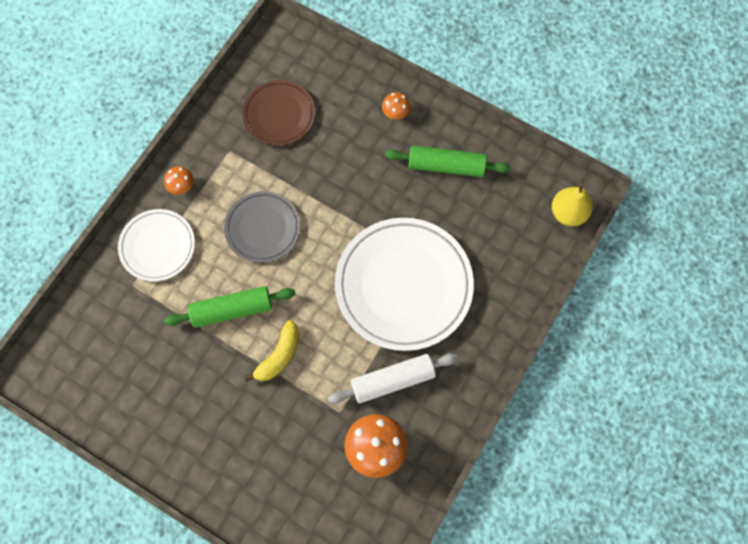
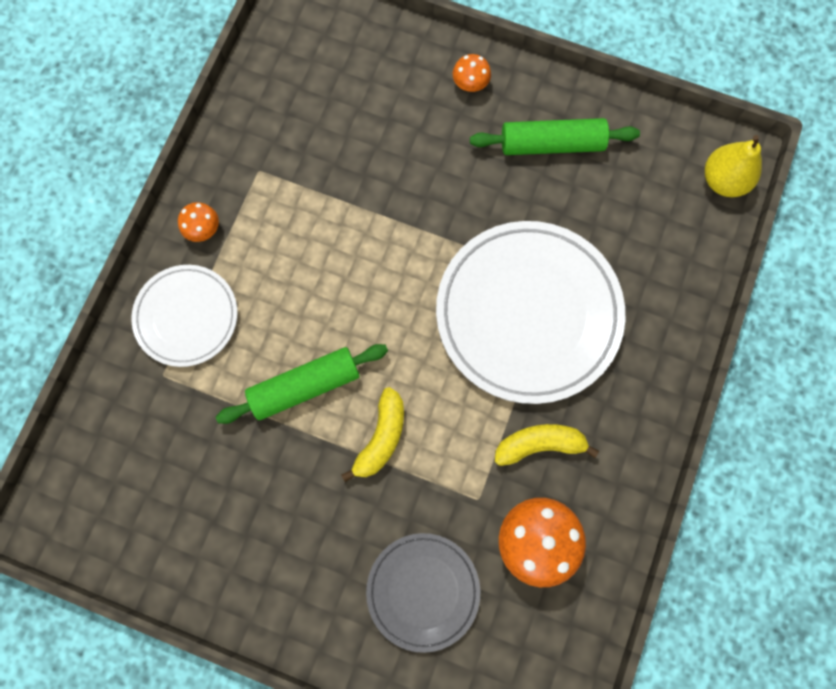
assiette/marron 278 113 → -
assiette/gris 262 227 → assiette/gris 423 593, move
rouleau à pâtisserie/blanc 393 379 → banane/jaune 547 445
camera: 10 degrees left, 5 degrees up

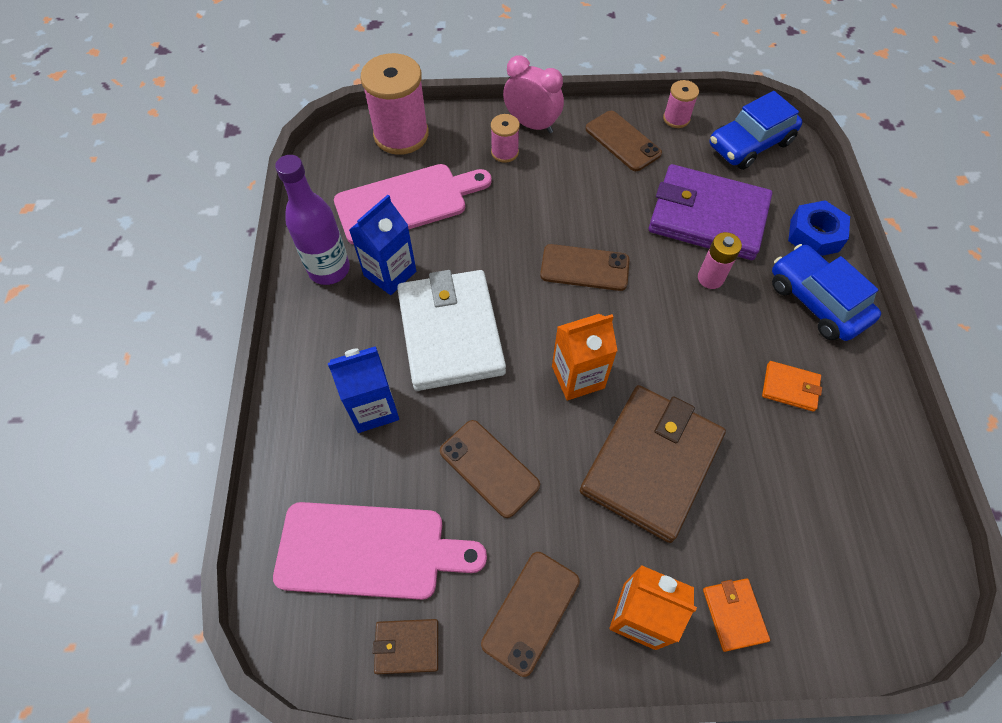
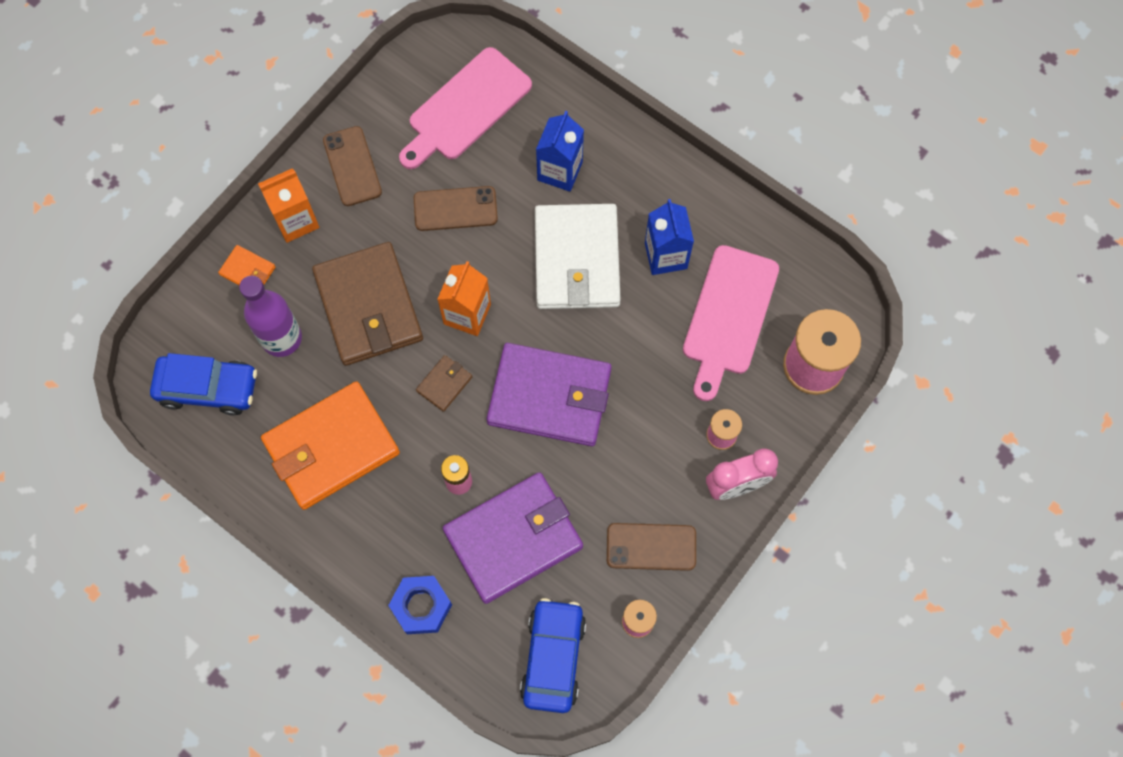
bouteille/violet 312 220 → bouteille/violet 270 316, move
portefeuille/marron 405 646 → portefeuille/marron 444 383, move
voiture/bleu 826 292 → voiture/bleu 203 384, move
téléphone/marron 585 267 → portefeuille/violet 549 394
portefeuille/blanc 451 330 → portefeuille/blanc 578 256, 60 degrees clockwise
portefeuille/orange 792 386 → portefeuille/orange 330 445, x2.35
camera: 130 degrees right, 10 degrees up

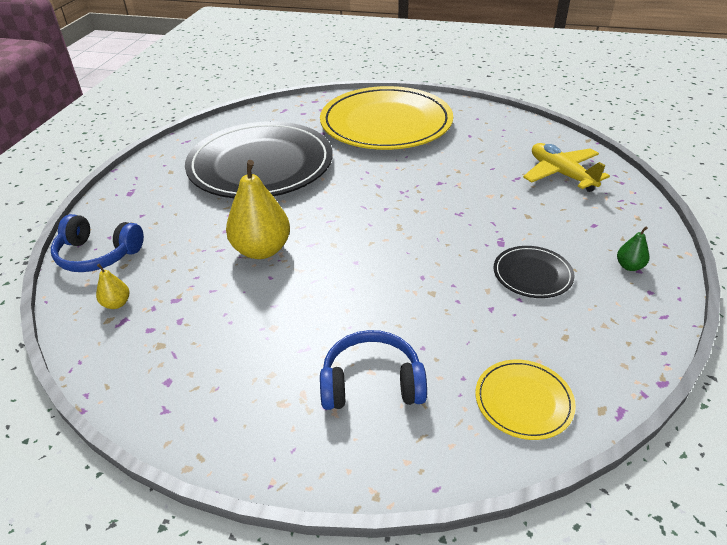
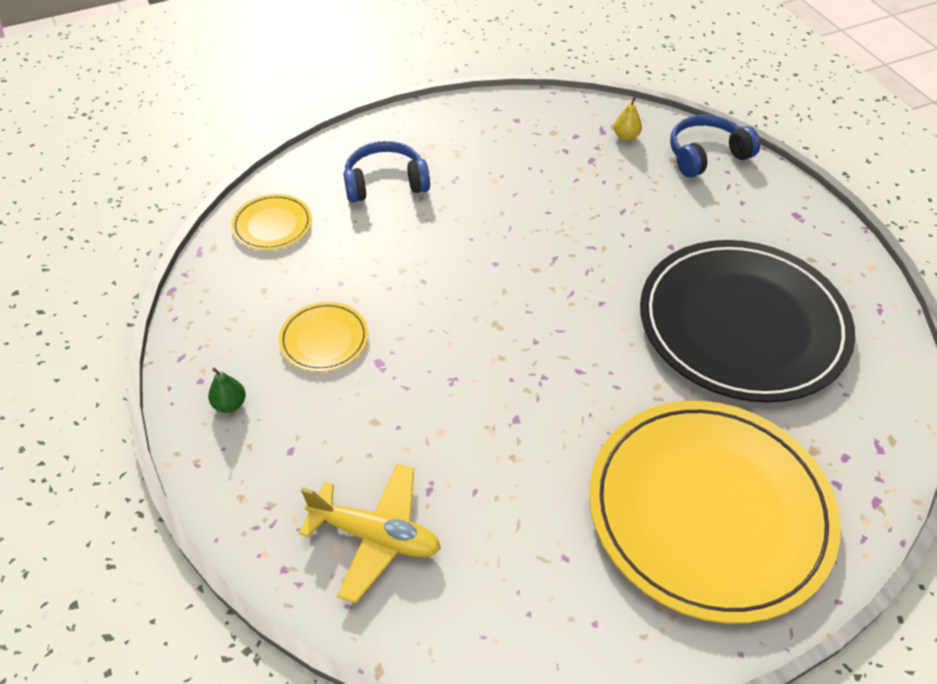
poire/jaune 258 209 → -
assiette/noir 533 272 → assiette/jaune 323 337
casque audio/bleu 373 370 → casque audio/bleu 386 172, 150 degrees counterclockwise
camera: 140 degrees right, 10 degrees up

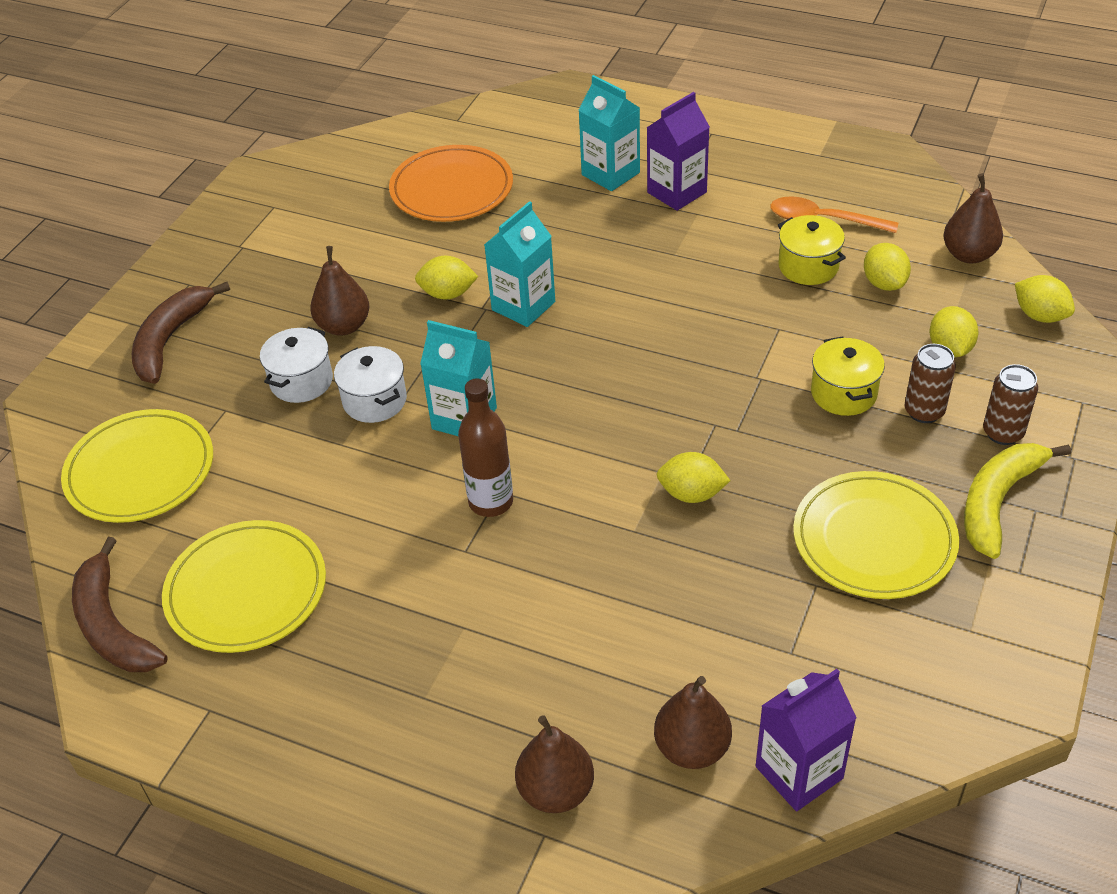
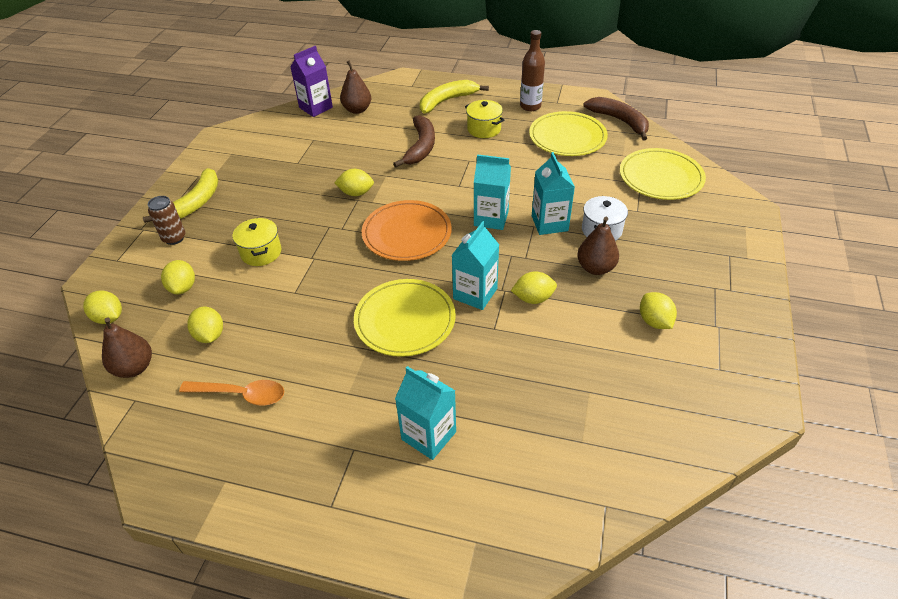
poire/marron 554 764 → -
brique de lait/violet 678 151 → -
canette/marron 930 383 → -
- → banane/jaune 454 97
- → citron/jaune 658 310
banane/marron 181 333 → banane/marron 414 141, move
assiette/orange 451 183 → assiette/orange 407 230, move
bouteille/marron 485 447 → bouteille/marron 532 70, move
marmite/jaune 812 250 → marmite/jaune 484 119, move
assiette/jaune 876 535 → assiette/jaune 405 318, move
marmite/blanc 370 384 → brique de lait/turquoise 553 193
camera: 170 degrees right, 0 degrees up

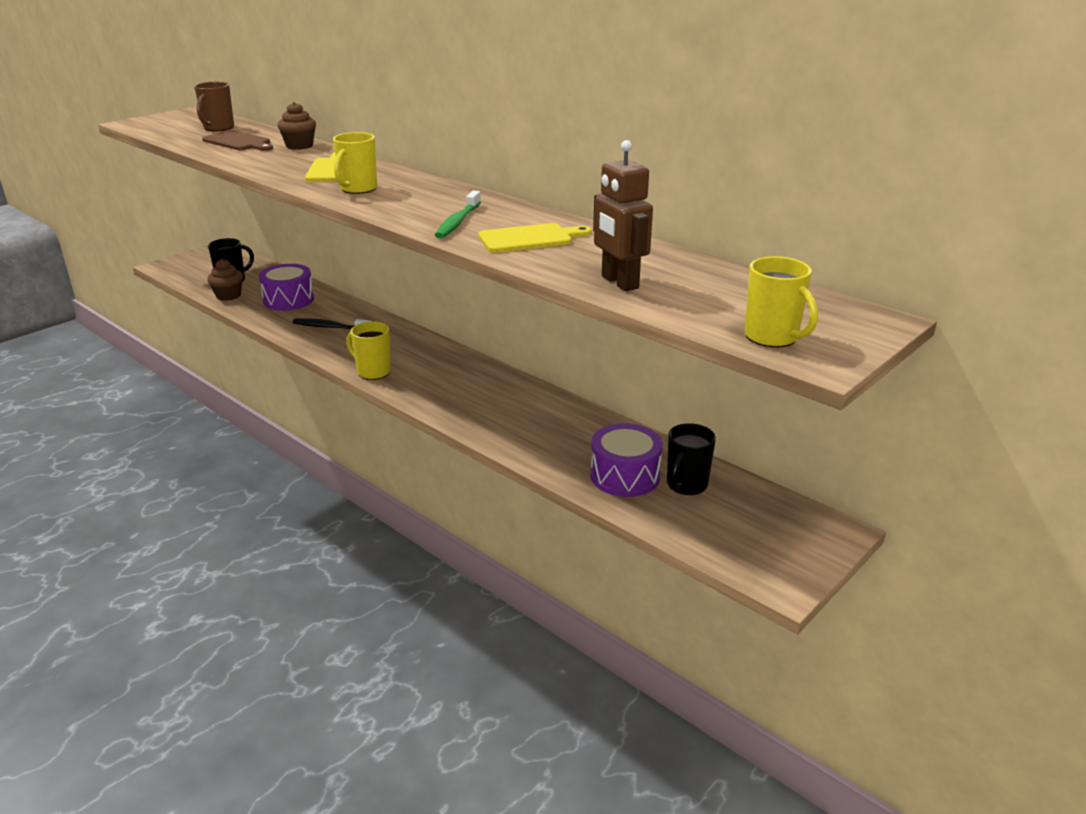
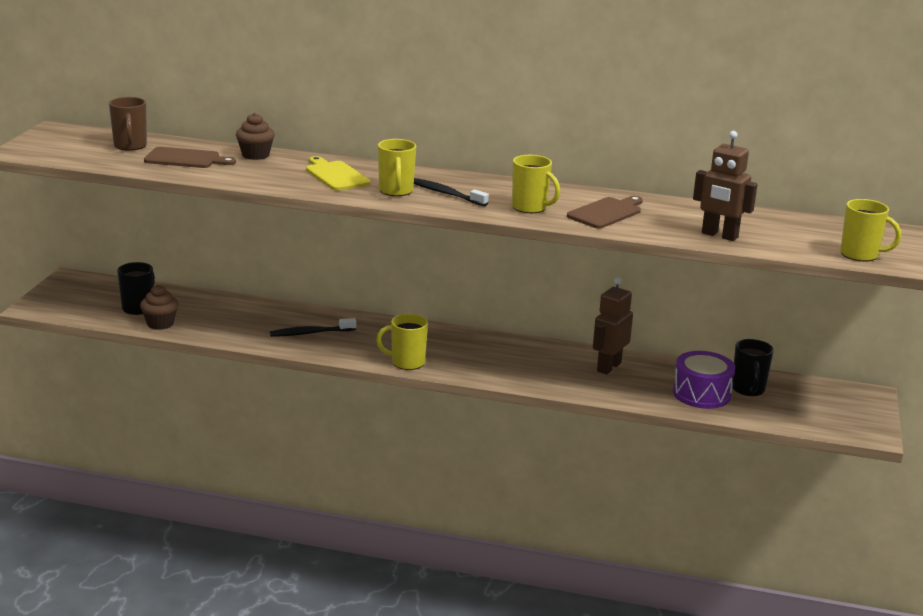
tambour/violet 286 287 → -
- → brosse à dents/noir 451 192
- → robot/marron 613 326
brosse à dents/vert 458 214 → tasse/jaune 536 184
planche à découper/jaune 535 238 → planche à découper/marron 605 212
camera: 30 degrees left, 5 degrees down

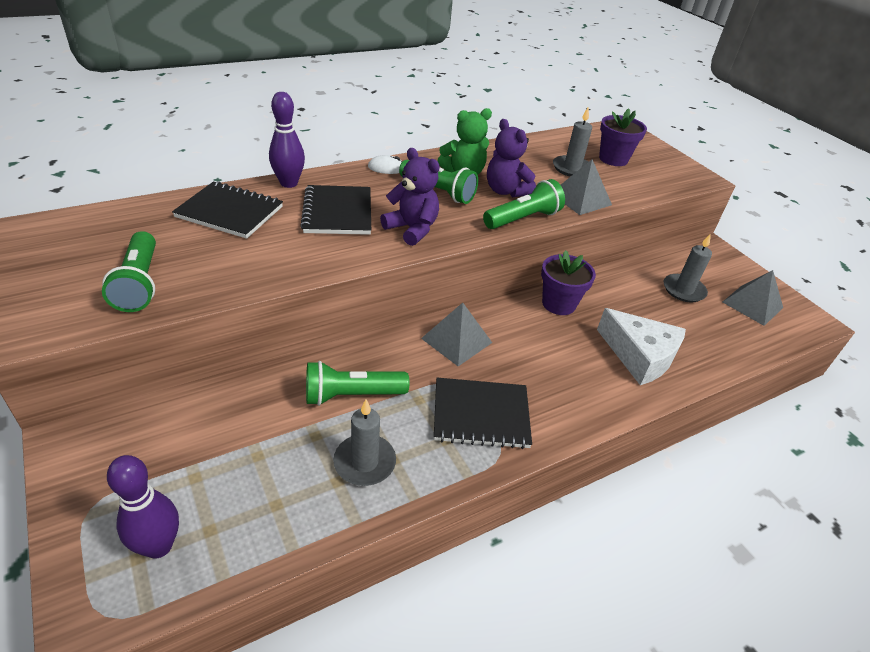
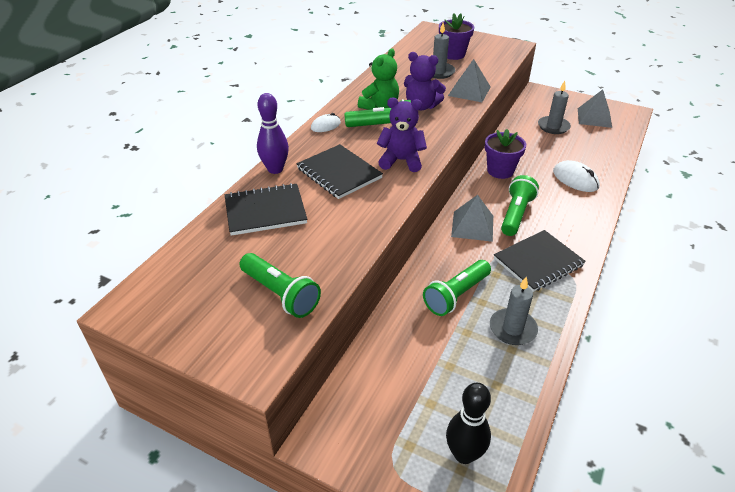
lampe de poche/vert 524 204 → lampe de poche/vert 520 205, move
fromage/blanc 641 346 → souris/blanc 576 176
quille/violet 143 507 → quille/noir 468 423
camera: 30 degrees left, 0 degrees up

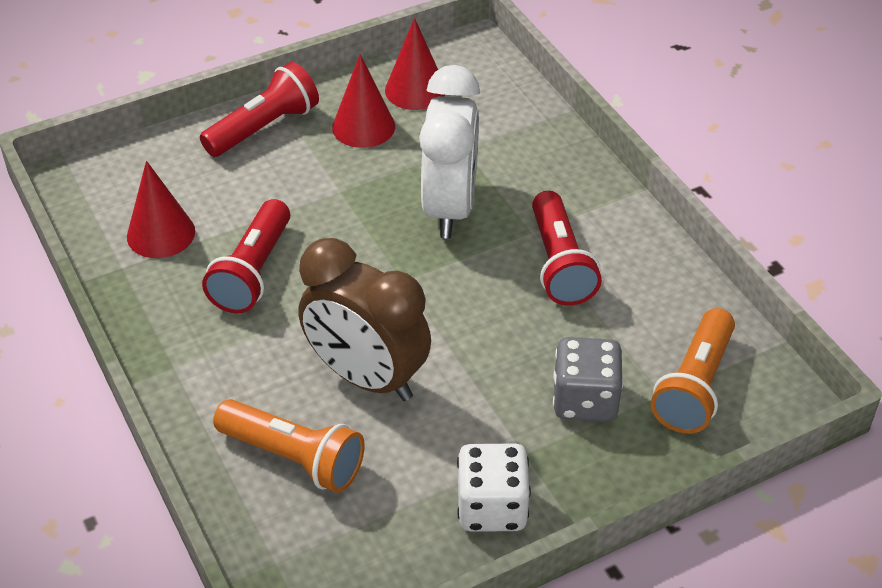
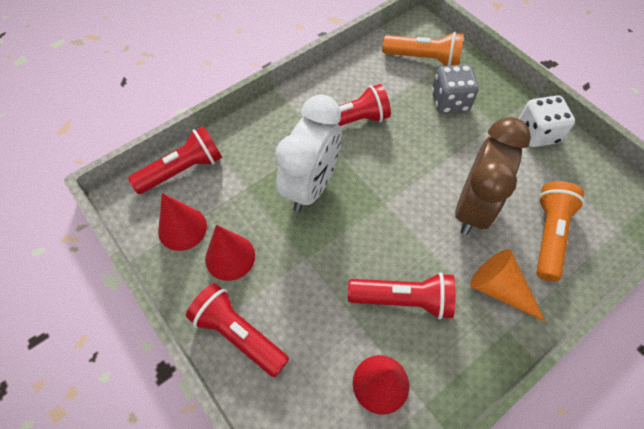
- → lampe de poche/rouge 175 160
- → cône/orange 508 285
réveil/blanc 449 151 → réveil/blanc 308 153, 120 degrees clockwise
camera: 100 degrees left, 15 degrees up

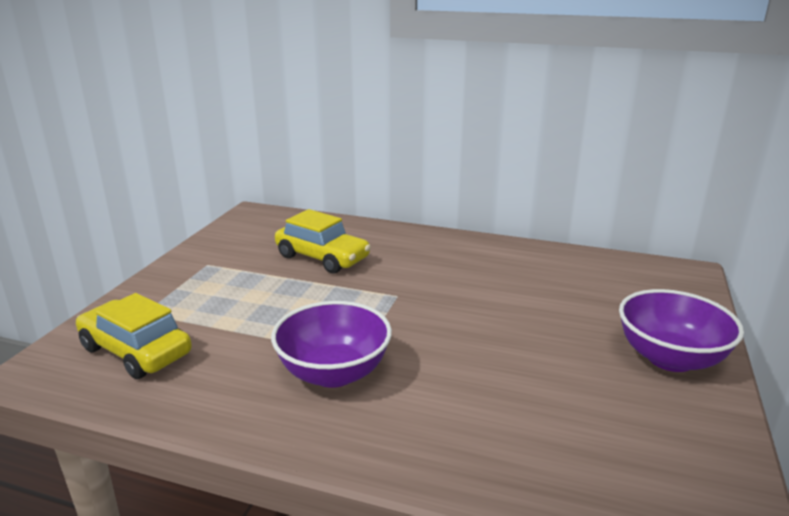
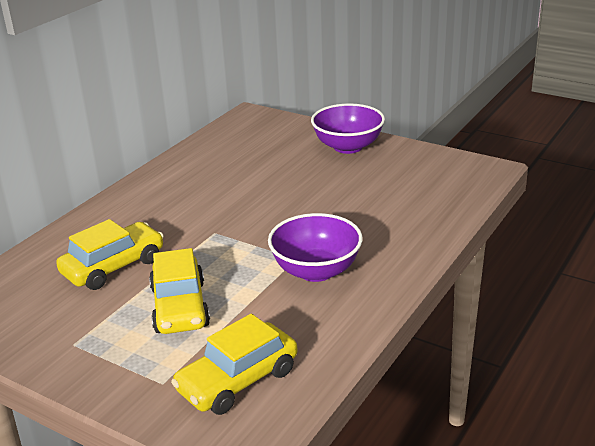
- → voiture/jaune 179 291
camera: 75 degrees left, 5 degrees up

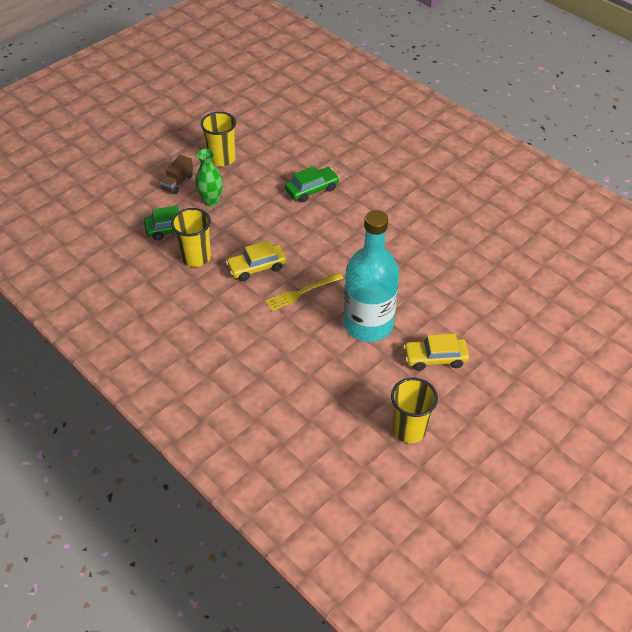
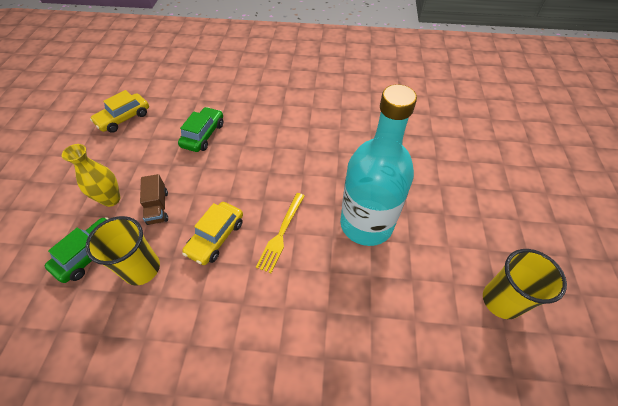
gobelet/jaune 218 139 → -
camion/marron 176 174 → camion/marron 154 199, move
voiture/jaune 436 352 → voiture/jaune 119 111, move
vase/vert 209 177 → vase/jaune 91 175
camera: 40 degrees left, 5 degrees up

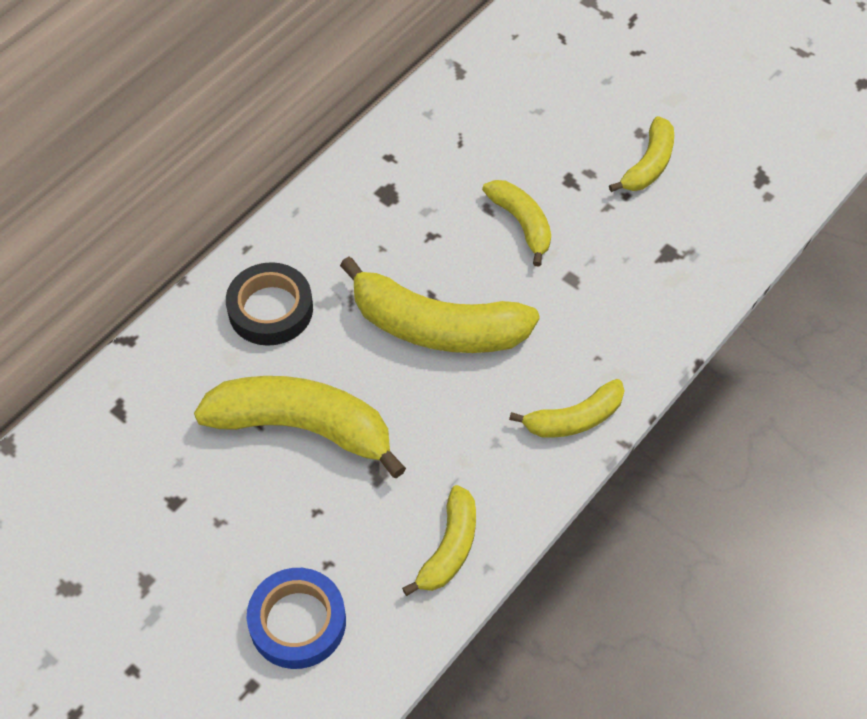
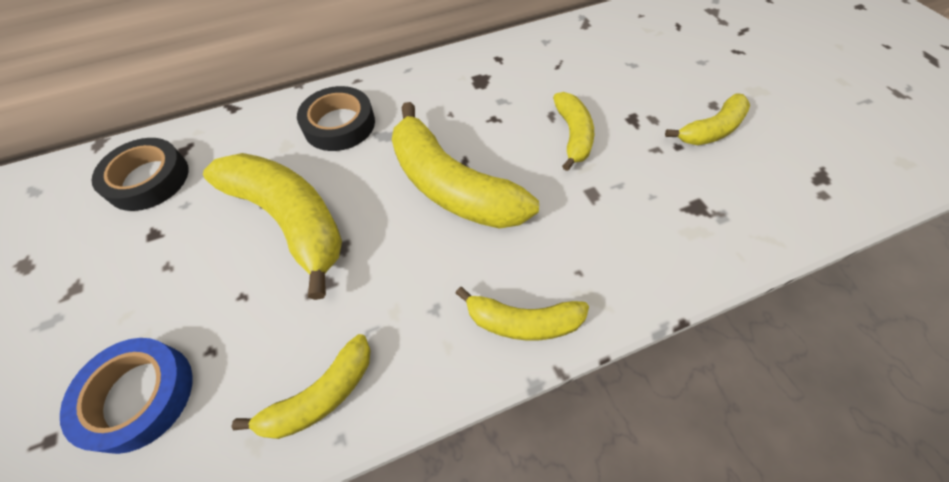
- → ruban adhésif/noir 140 174
camera: 30 degrees right, 0 degrees up

